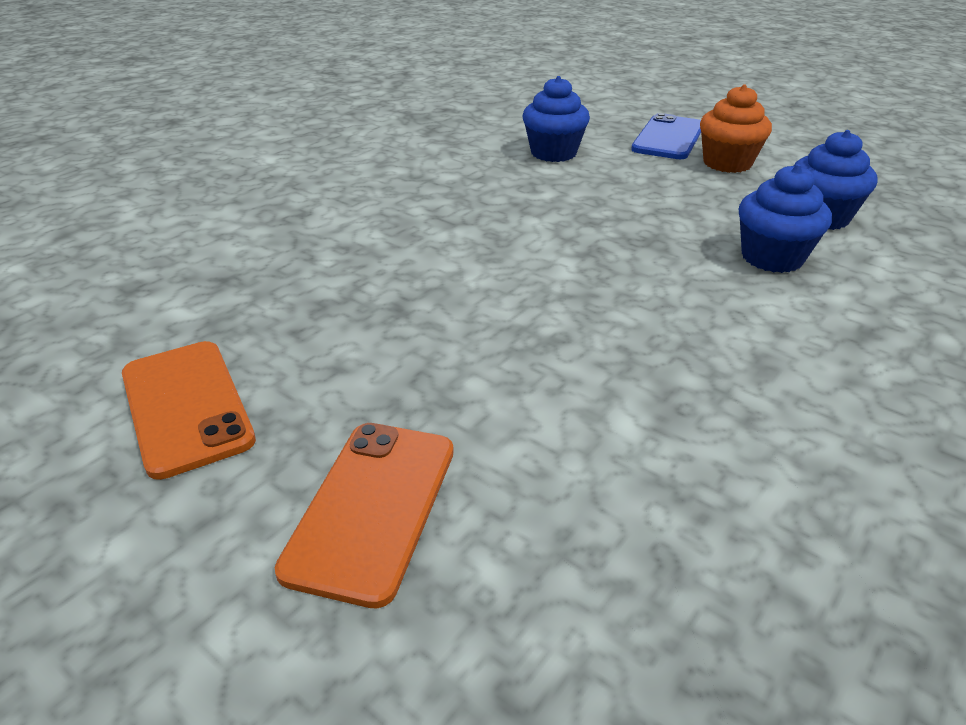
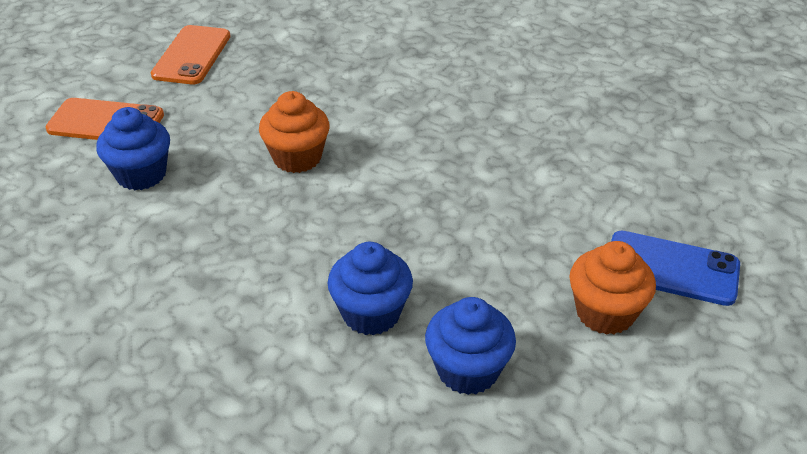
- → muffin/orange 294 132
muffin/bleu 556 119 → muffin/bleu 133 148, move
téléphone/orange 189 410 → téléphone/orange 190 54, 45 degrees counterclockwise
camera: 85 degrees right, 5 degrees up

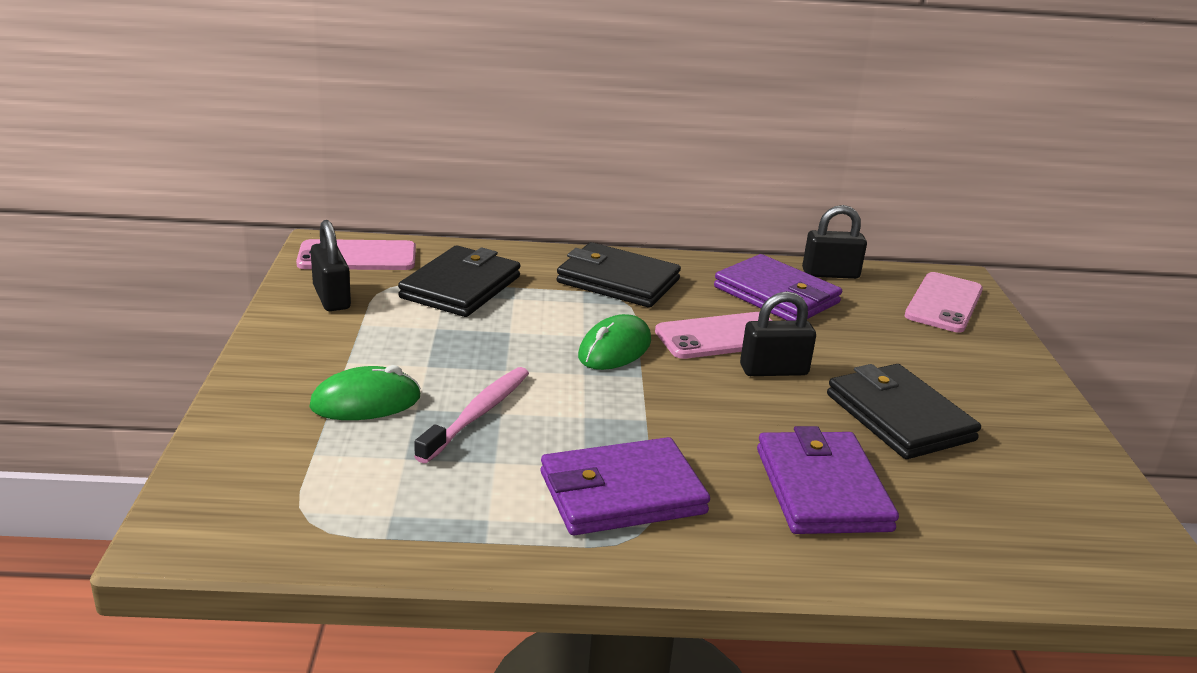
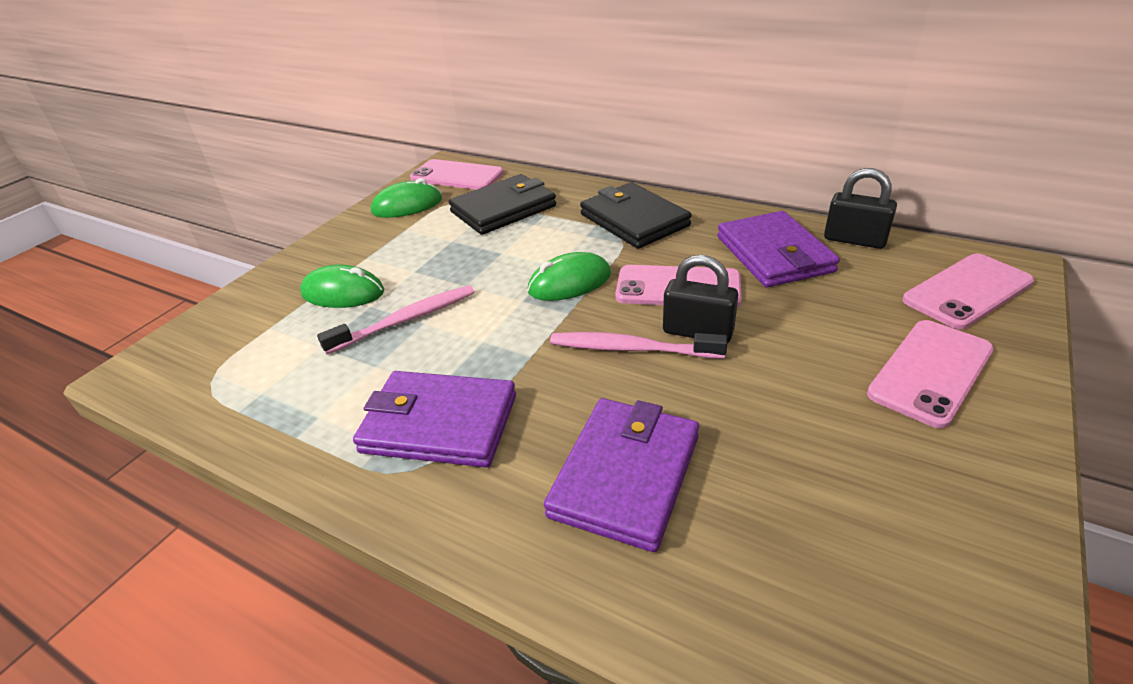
portefeuille/noir 904 411 → -
- → brosse à dents/rose 639 345
- → téléphone/rose 930 374
cadenas/noir 331 265 → souris/vert 406 198
camera: 35 degrees right, 10 degrees up

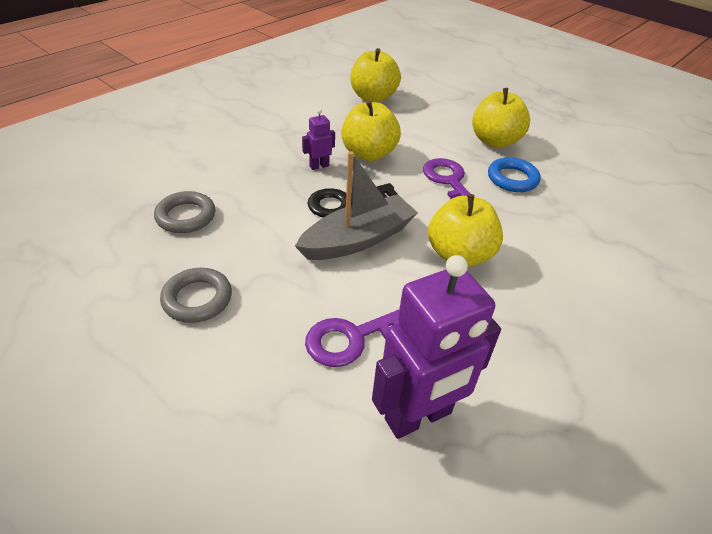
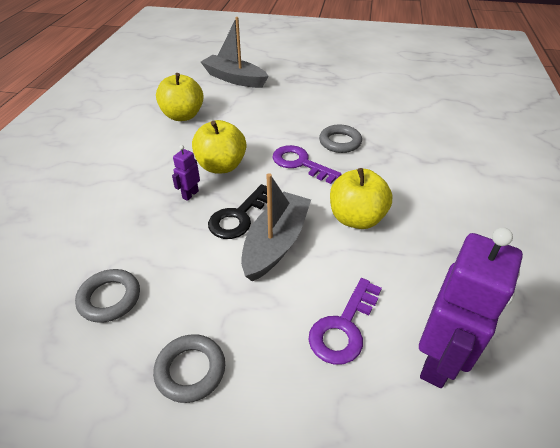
pomme/jaune 501 118 → -
- → bateau/gris 234 52
anneau/bleu 514 174 → anneau/gris 340 139
camera: 30 degrees left, 0 degrees up

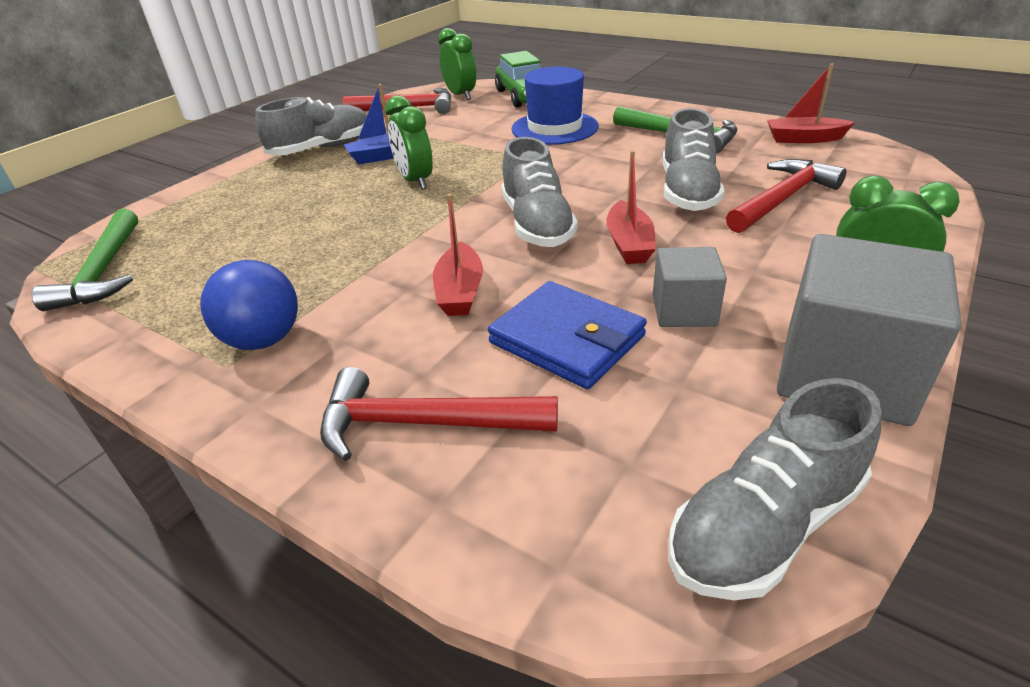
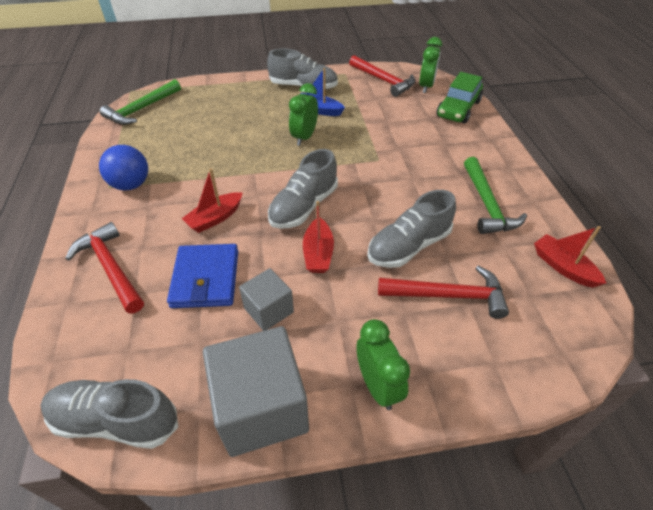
chapeau/bleu 555 106 → -
bateau/rouge 631 207 → bateau/rouge 318 237, 45 degrees counterclockwise
camera: 45 degrees right, 10 degrees up

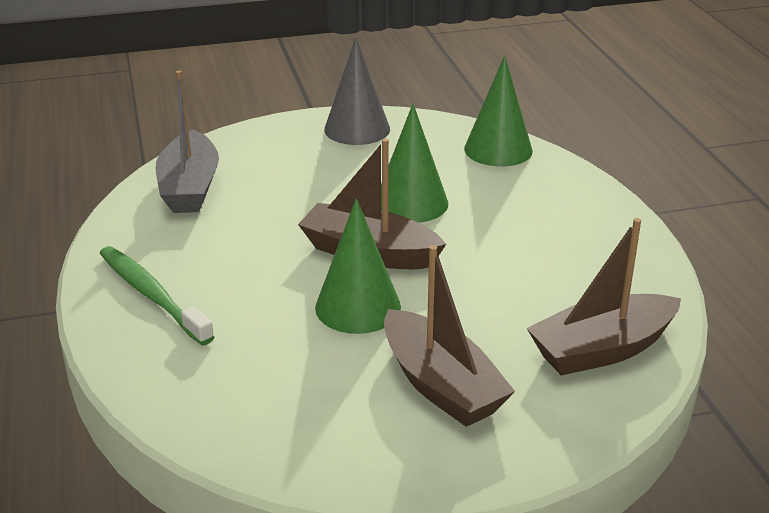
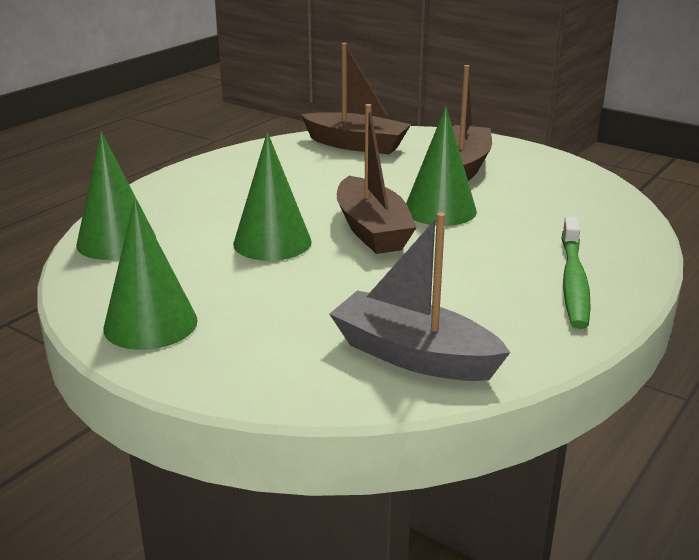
cône/gris 357 91 → cône/vert 150 274
bateau/gris 187 141 → bateau/gris 420 296, 105 degrees counterclockwise
camera: 130 degrees left, 5 degrees down

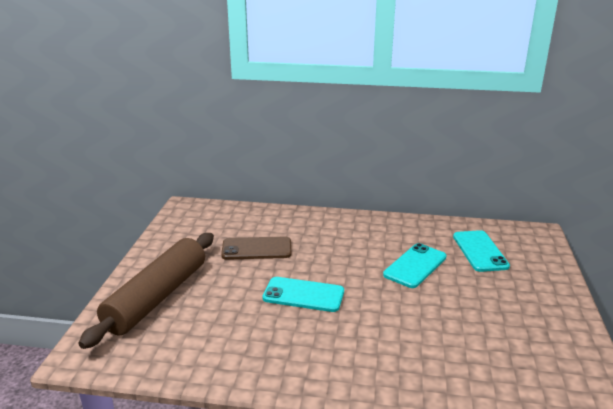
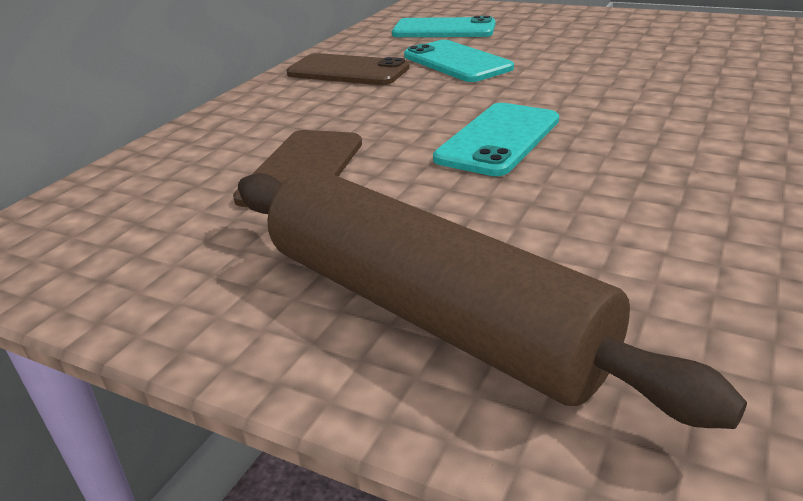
- → téléphone/marron 348 69
camera: 70 degrees left, 5 degrees up

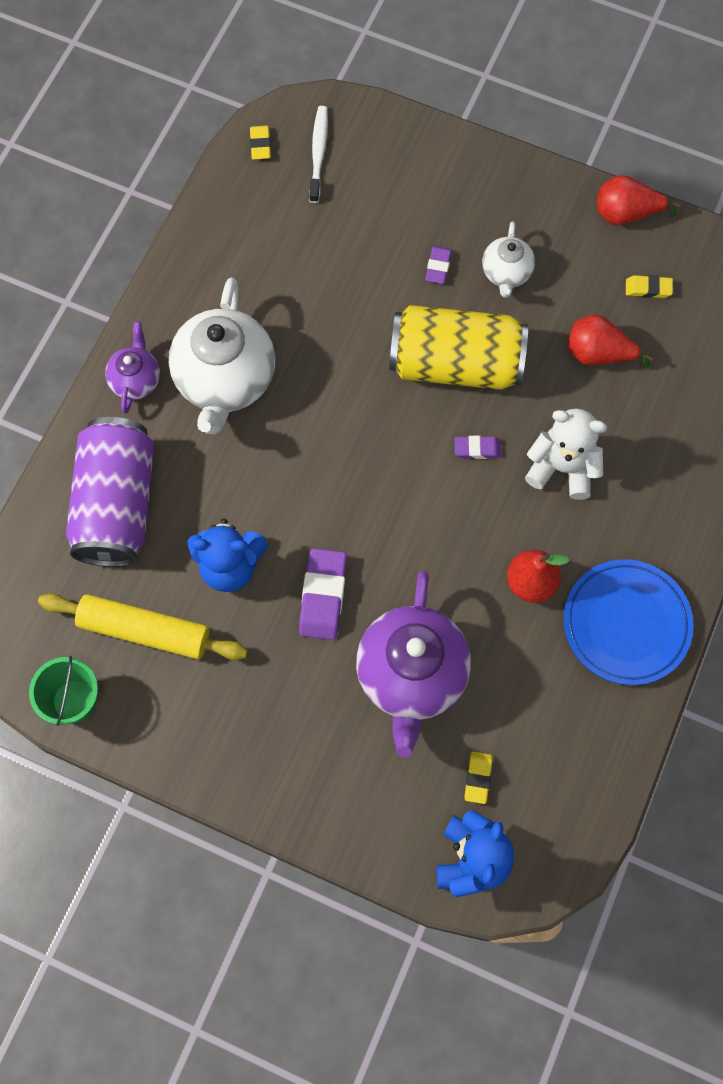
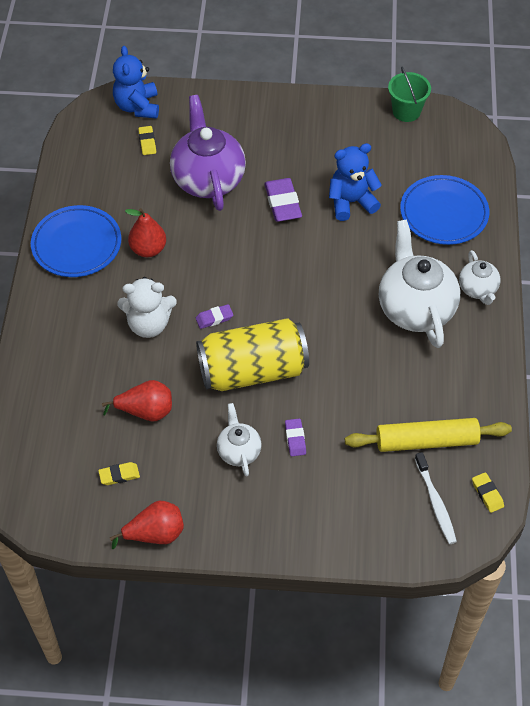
rouleau à pâtisserie/jaune 143 626 → rouleau à pâtisserie/jaune 428 435, move
canette/violet 110 492 → assiette/bleu 444 210
théière/violet 132 367 → théière/blanc 480 277
camera: 160 degrees right, 15 degrees down

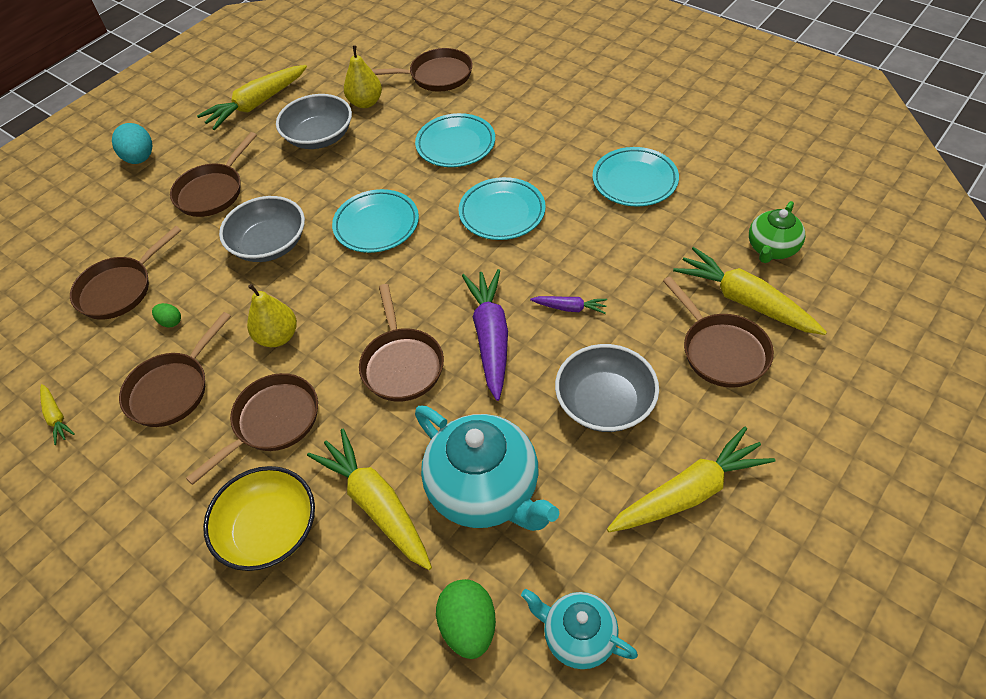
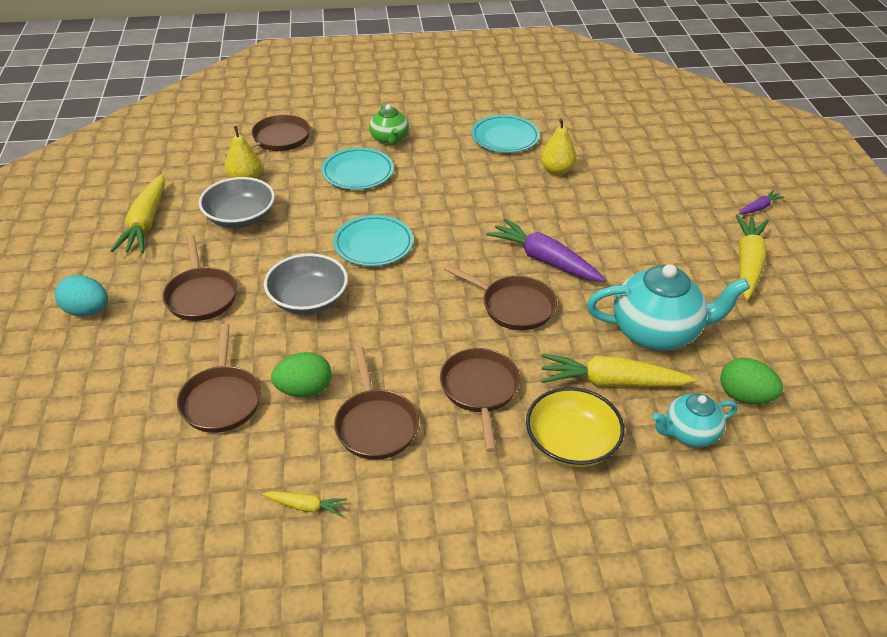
assiette/turquoise 502 208 → -
bol/gris 607 388 → -
poêle/marron 718 332 → -
carotte/jaune 750 291 → -
poire/jaune 272 315 → poire/jaune 558 147, move
théière/turquoise 579 629 → théière/turquoise 695 420, move
carotte/violet 568 305 → carotte/violet 761 202, move
théière/vert 777 232 → théière/vert 389 124, move
œuf/vert 166 315 → œuf/vert 301 374, x1.92
camera: 50 degrees left, 10 degrees down

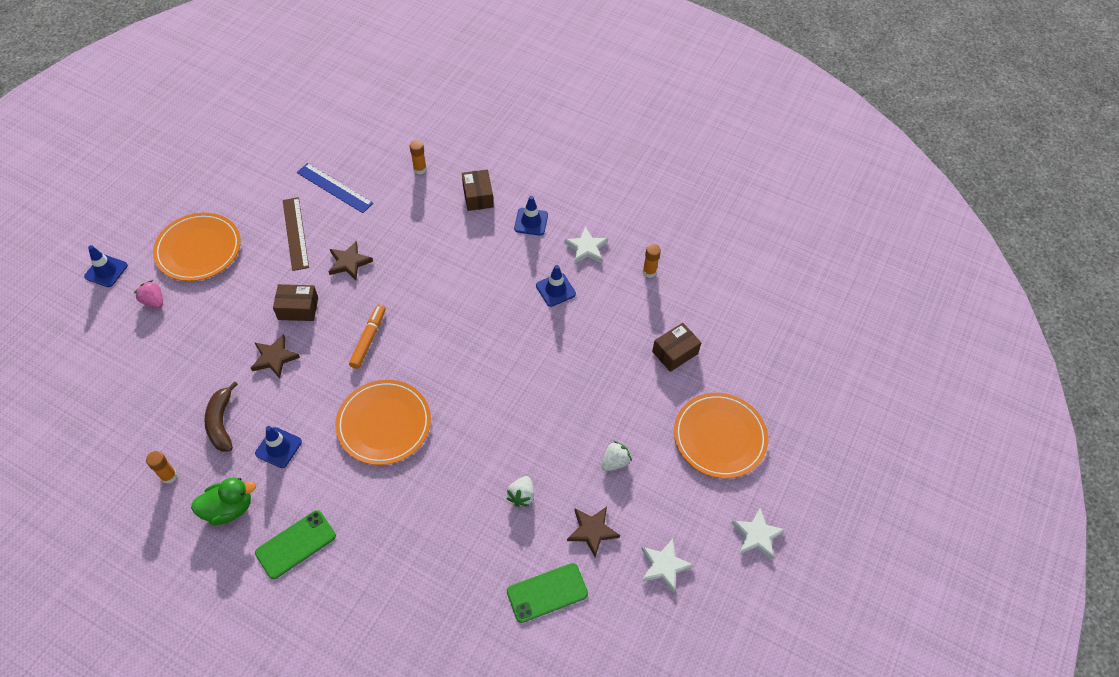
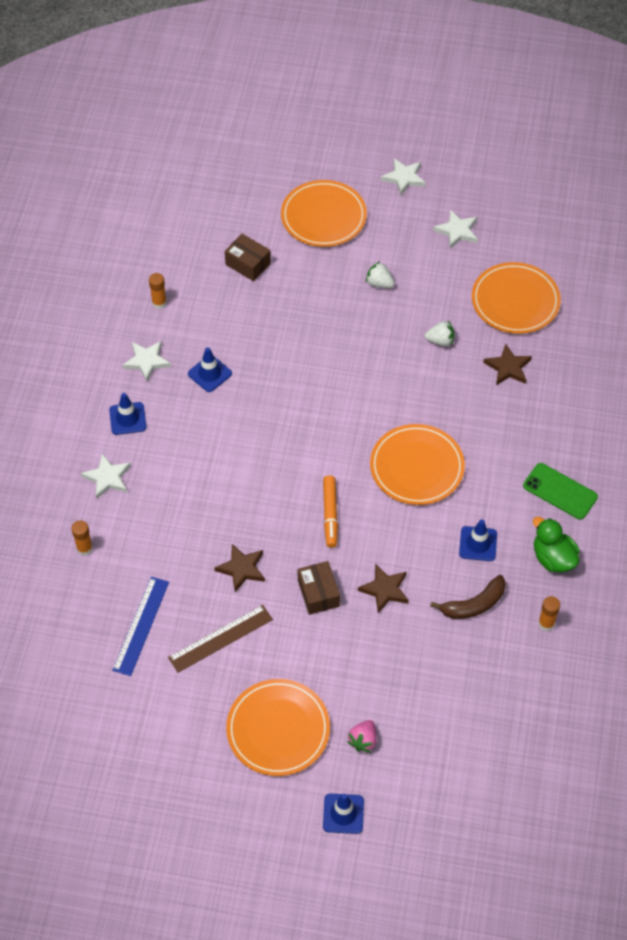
étoile/marron 593 532 → étoile/marron 507 364, move
boîte/marron 478 190 → étoile/blanc 106 476
téléphone/vert 547 593 → assiette/orange 516 298
feutre/orange 367 336 → feutre/orange 330 511, 90 degrees counterclockwise
camera: 105 degrees left, 0 degrees up

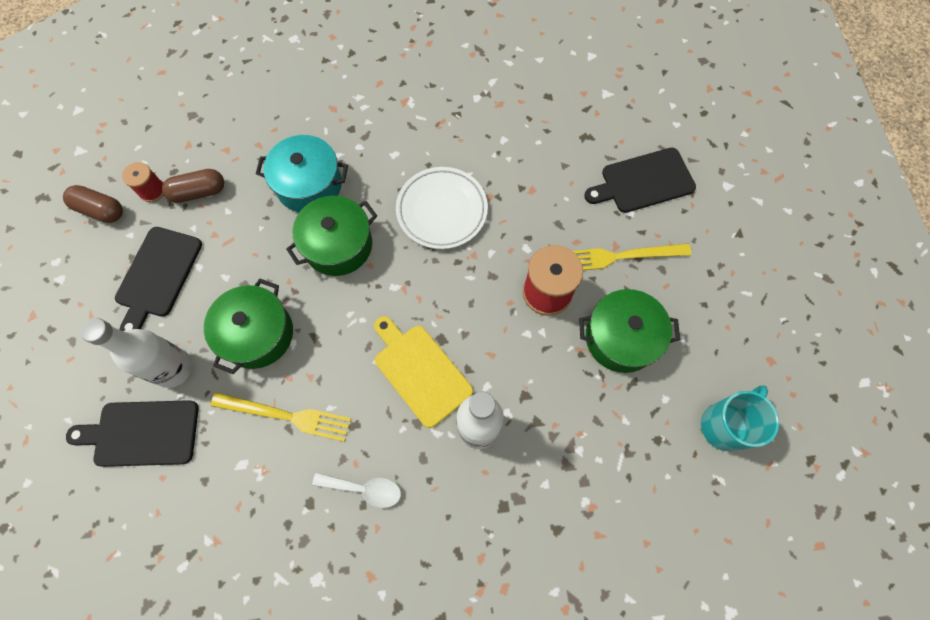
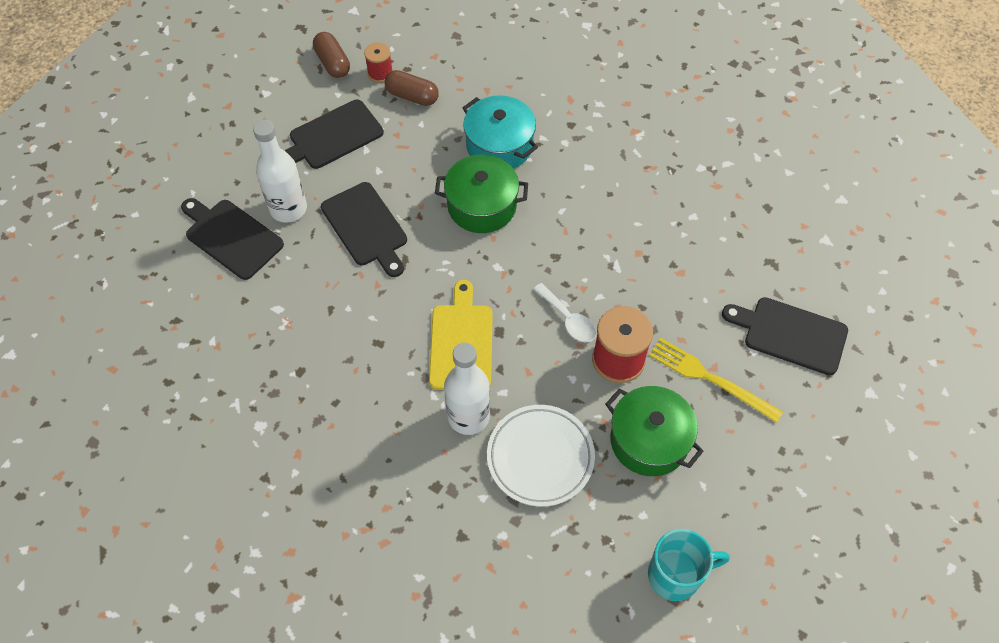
fourchette/jaune 281 417 → -
cuillère/blanc 356 490 → cuillère/blanc 564 312, move
assiette/blanc 442 208 → assiette/blanc 541 456, move
marmite/vert 248 326 → planche à découper/noir 364 229
camera: 40 degrees right, 10 degrees down

